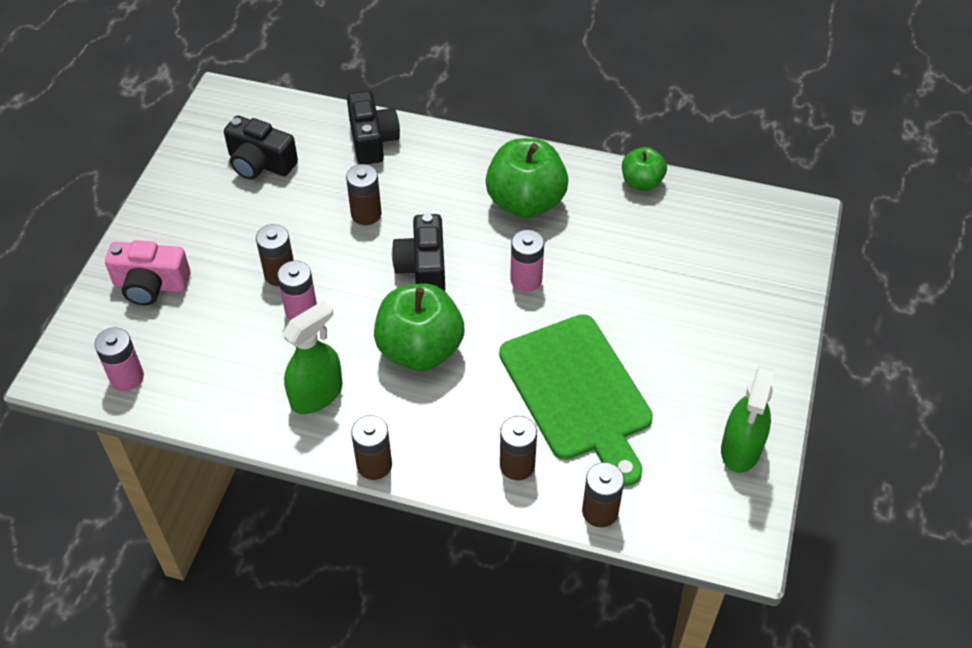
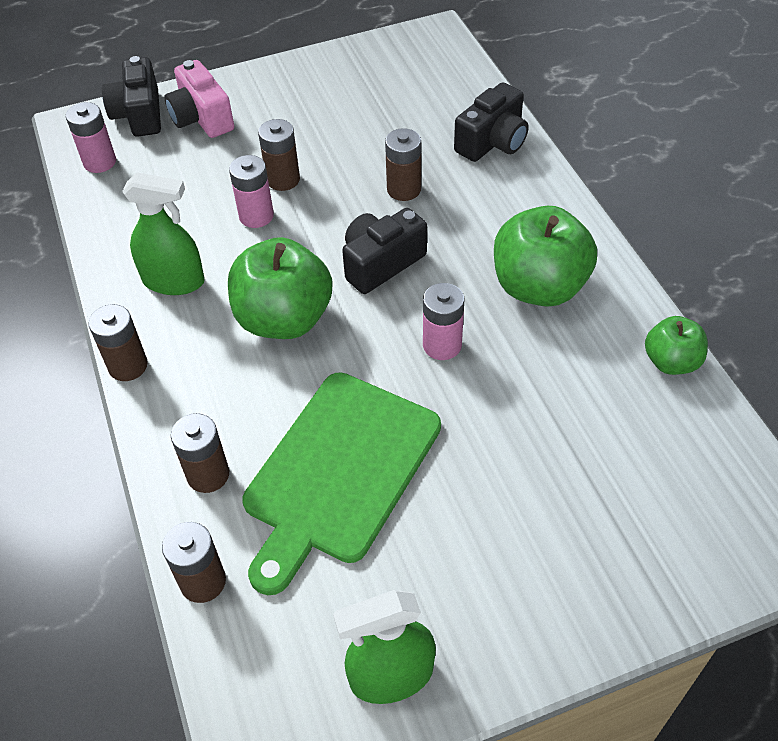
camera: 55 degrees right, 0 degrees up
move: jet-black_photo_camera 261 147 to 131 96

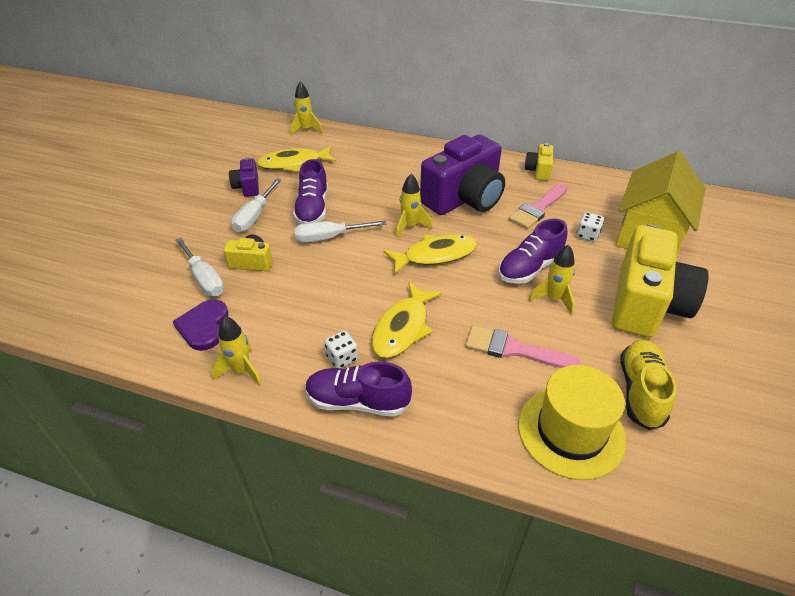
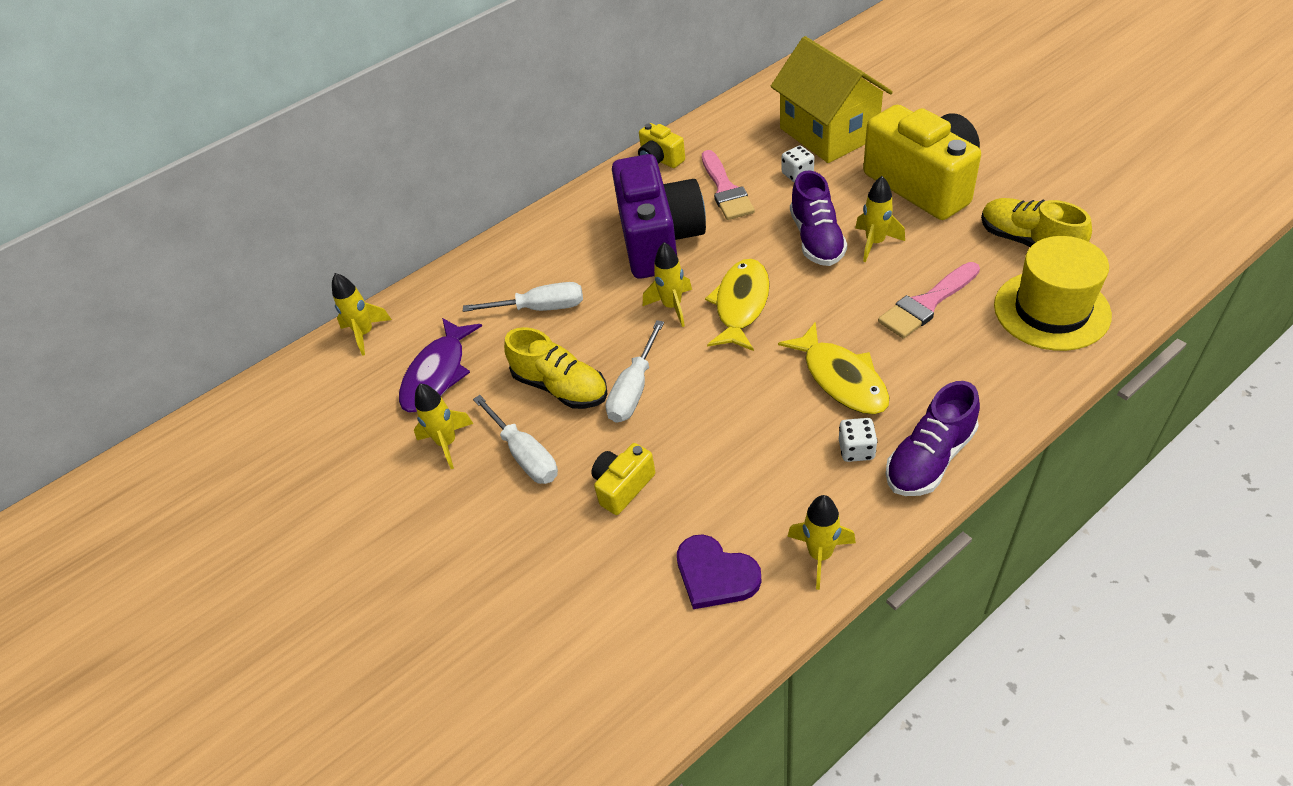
camera: 50 degrees left, 5 degrees up
move: white_hand_screwdriver 199 267 to 523 297
replace: purple_photo_camera 244 177 to golden_toy_rocket 444 426
recolor: golden_fish_figure 297 159 to purple_fish_figure 440 365; purple_lace-up_shoe 310 191 to golden_lace-up_shoe 555 368

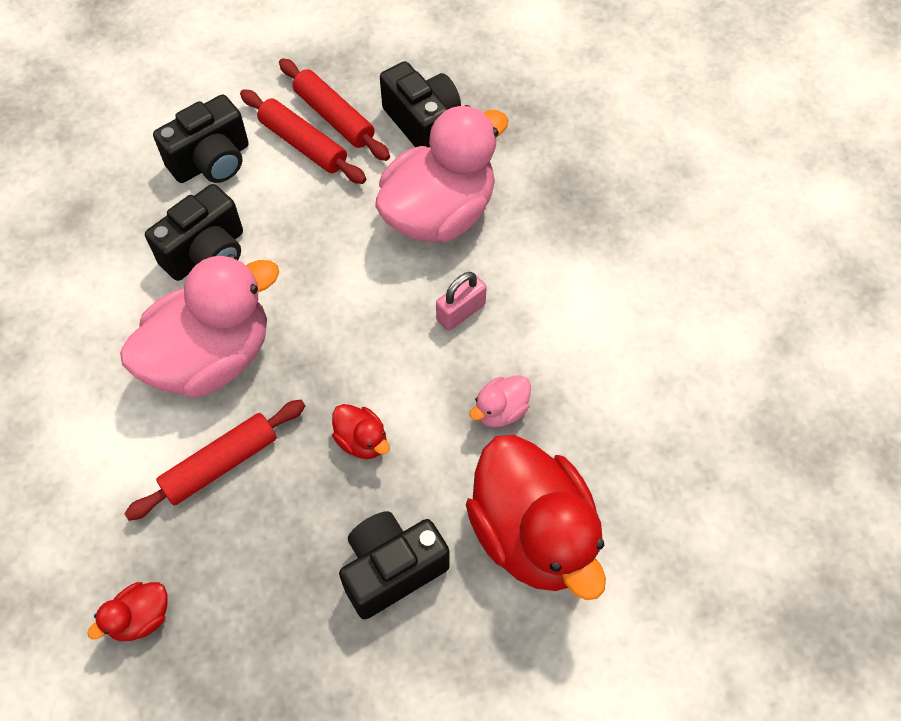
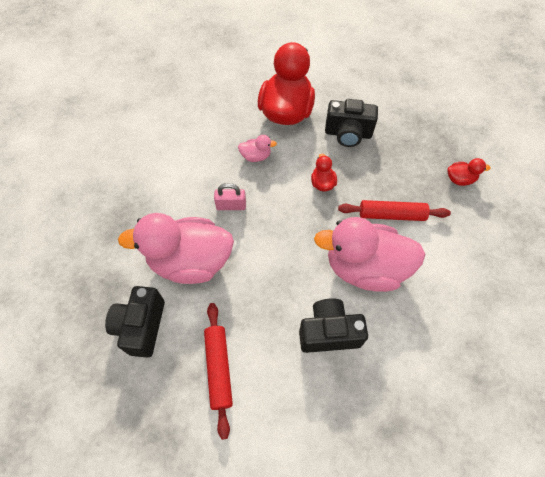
camera: 140 degrees left, 0 degrees up
delete: jet-black_photo_camera 201 139; scarlet_pastry_roller 334 109

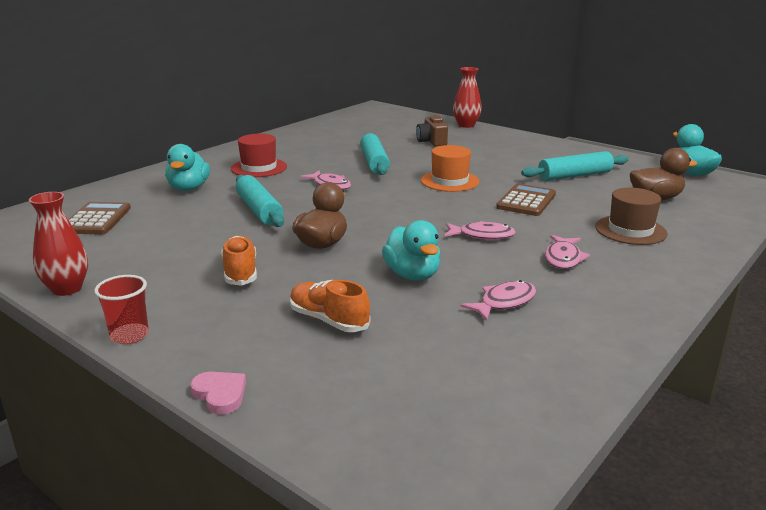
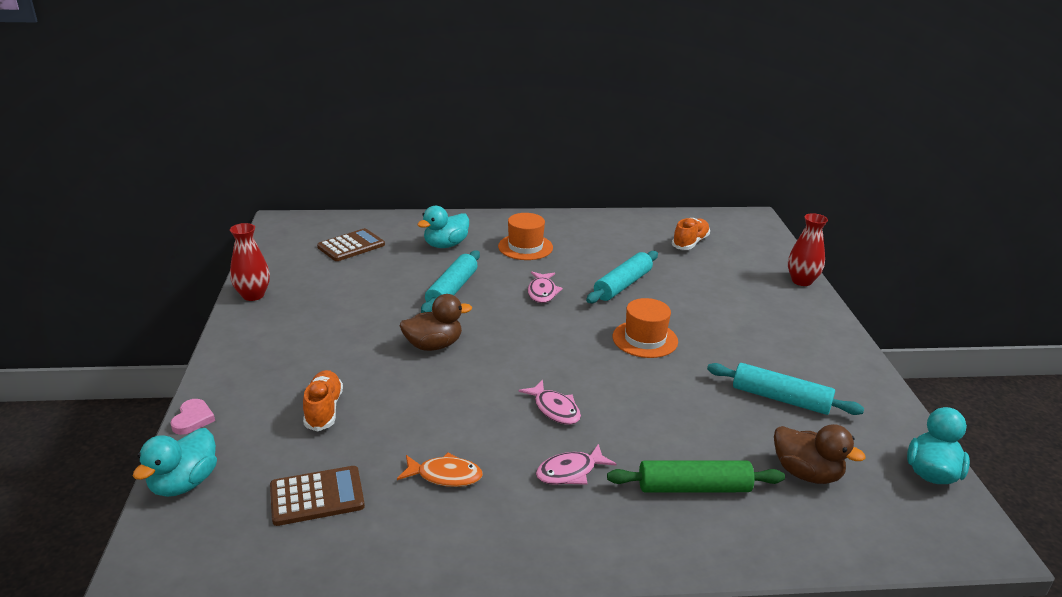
camera: 45 degrees right, 5 degrees up
delete: scarlet_tumbler 121 309; brown_photo_camera 432 131
move: orange_lace-up_shoe 239 260 to 691 234; turquoise_rubber_duck 411 250 to 175 462; brown_adding_machine 526 200 to 317 496
replace: brown_hat 631 216 to leaf-green_pastry_roller 696 477
recolor: scarlet_hat 259 155 to orange_hat 525 236; pink_fish_figure 498 300 to orange_fish_figure 440 470

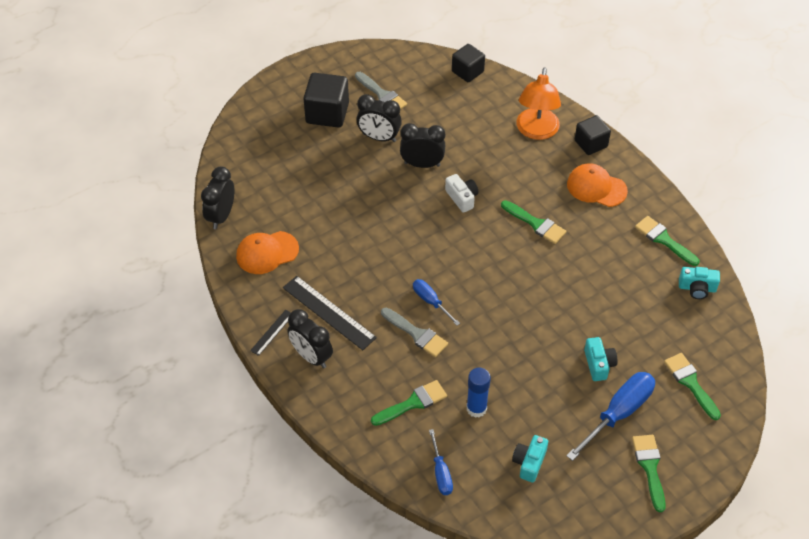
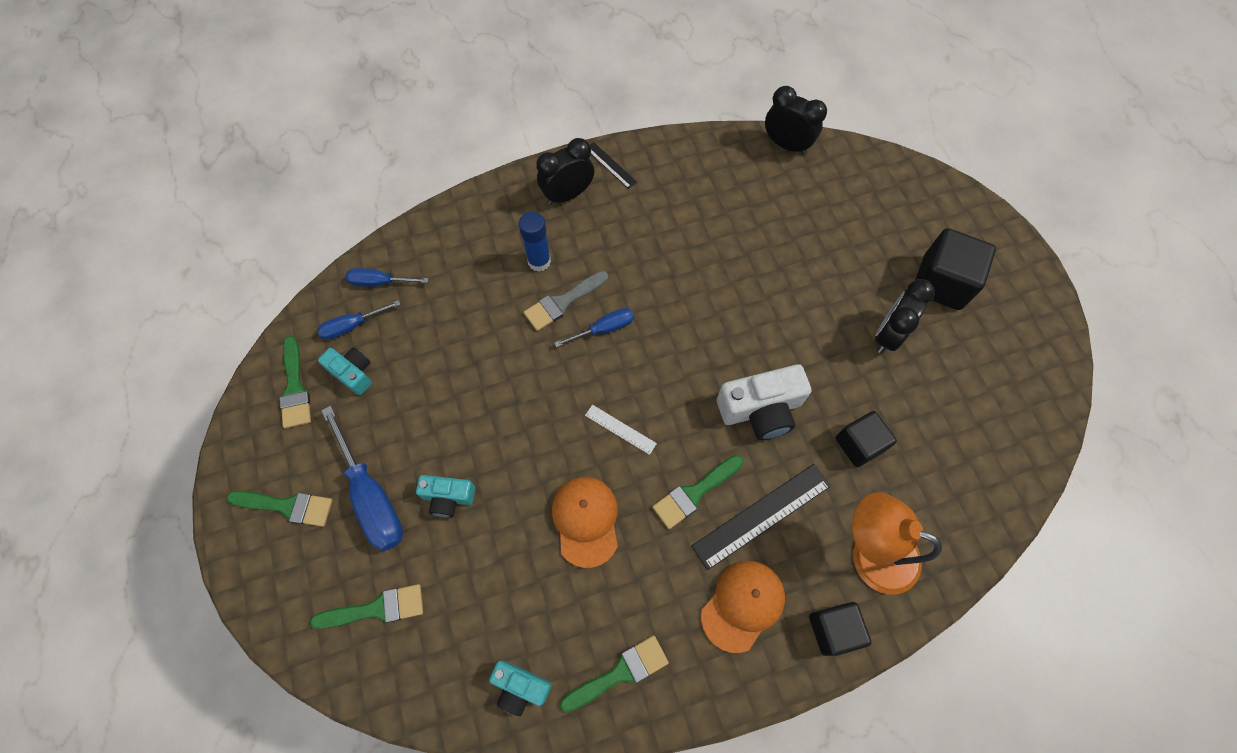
camera: 105 degrees right, 15 degrees up
delete: gray_paint_brush 381 90; jet-black_clock 422 145
insert: cobalt_hand_screwdriver 358 320; white_measuring_stick 621 430
move: orange_baseball_cap 267 252 to 585 522; jet-black_measuring_stick 330 313 to 761 517; leaf-green_paint_brush 409 403 to 295 382; jet-black_solid_cube 468 63 to 866 439; cobalt_stick_of_glue 478 392 to 535 241
rotate: turquoise_photo_camera 699 283 = 520 688 90 degrees counterclockwise
resize: white_photo_camera 461 193 = 764 402 x1.67

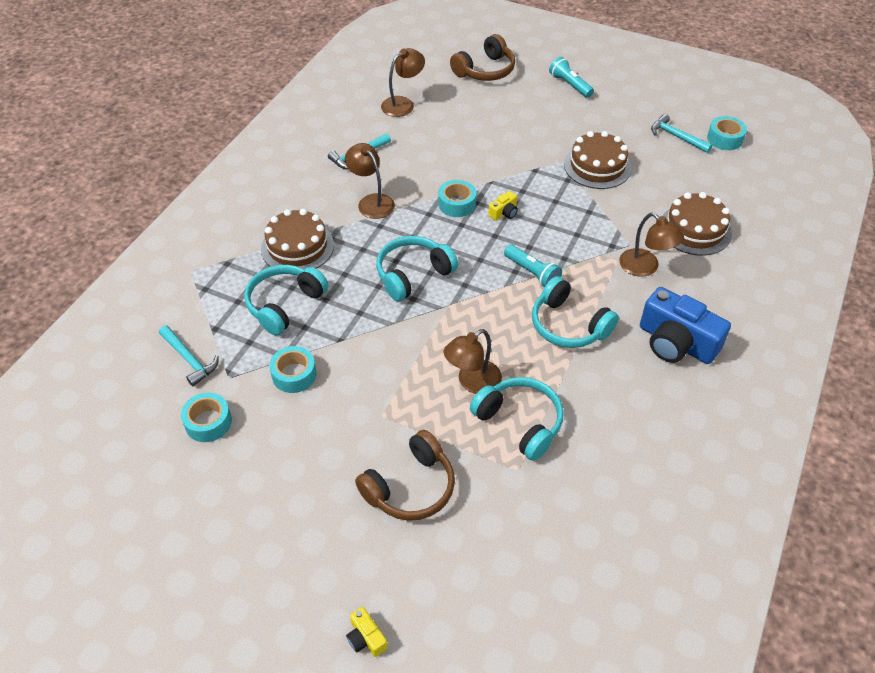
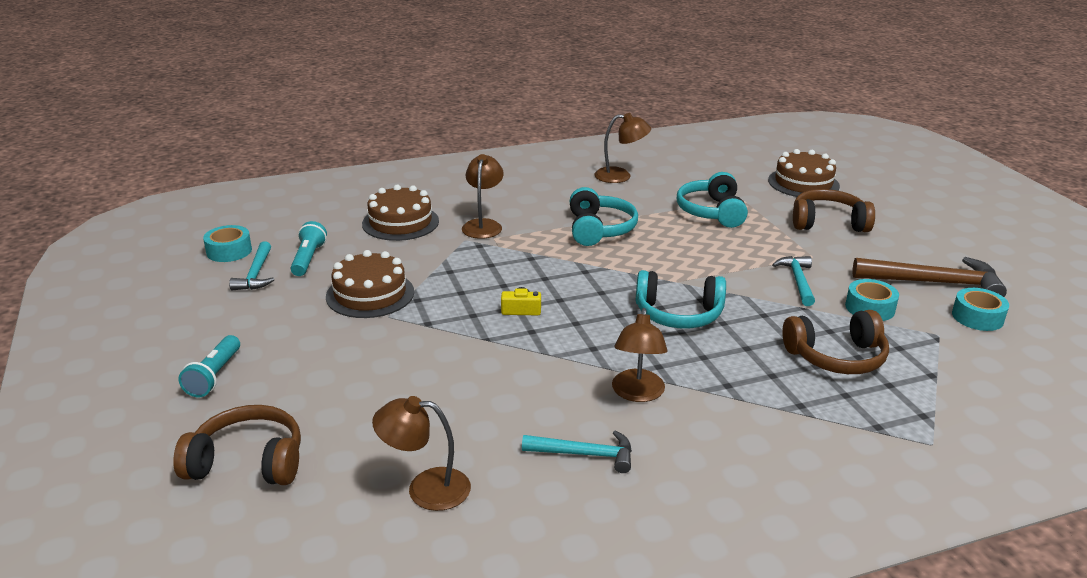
camera: 135 degrees left, 20 degrees down
delete: golden_photo_camera 367 632; turquoise_sticky_tape 457 198; cobalt_photo_camera 685 325
insert: brown_carpenter's_hammer 930 277
move: turquoise_carpenter's_hammer 189 355 to 793 281; brown_gateau 297 239 to 804 173; brown_desk_lamp 472 361 to 622 148; turquoise_torch 533 266 to 309 248
recolor: turquoise_headphones 286 300 to brown_headphones 835 342

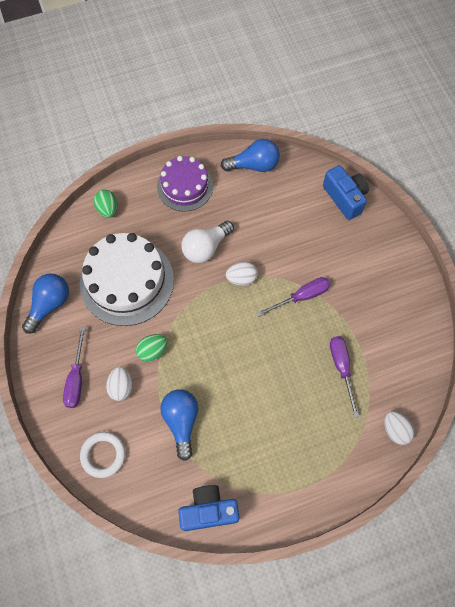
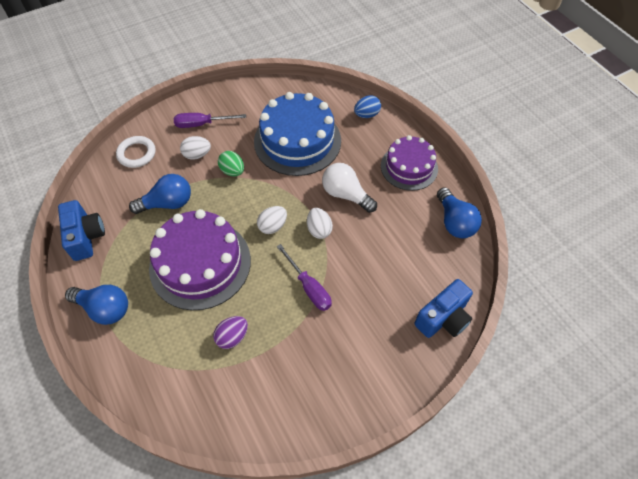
camera: 80 degrees right, 10 degrees down
insert: purple_gateau 200 259
move: cobalt_lightbulb 45 303 to 96 305; white_egg 399 428 to 272 220
replace: purple_hand_screwdriver 344 377 to purple_egg 230 332
recolor: white_gateau 127 279 to cobalt_gateau 297 134; leaf-green_egg 106 203 to cobalt_egg 367 106

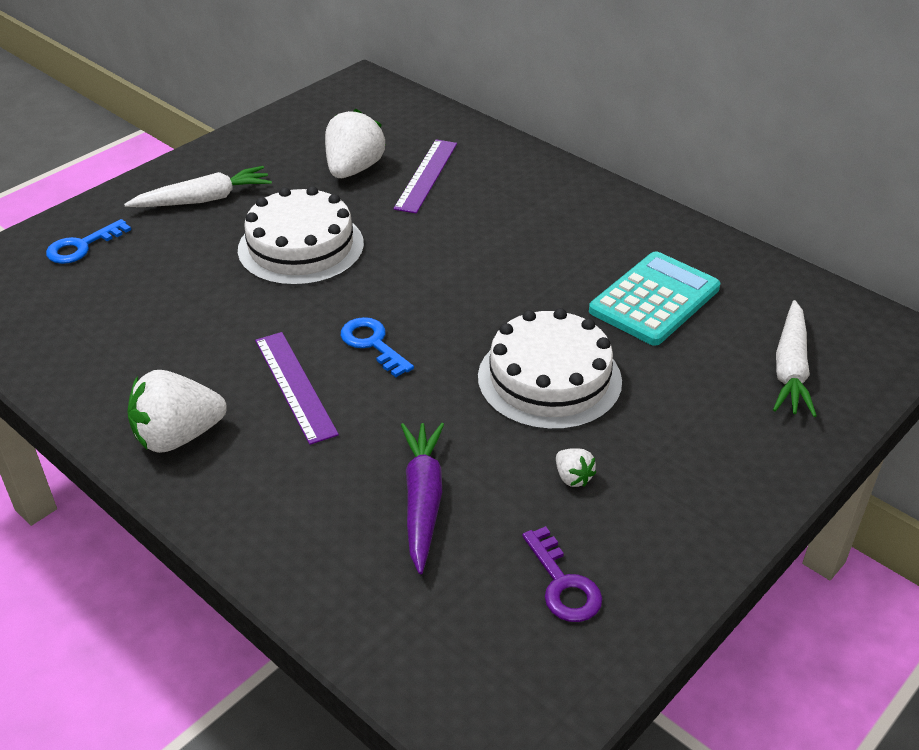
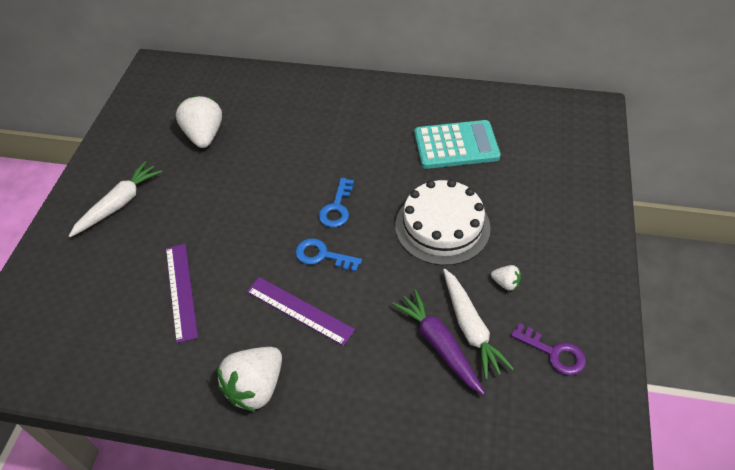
camera: 30 degrees left, 10 degrees up
delete: white_gateau 301 236
move: cobalt_key 88 241 to 336 203; purple_measuring_stick 425 176 to 182 293; white_toy_carrot 795 358 to 478 324
rotate: turquoise_adding_machine 654 298 = 457 144 75 degrees clockwise

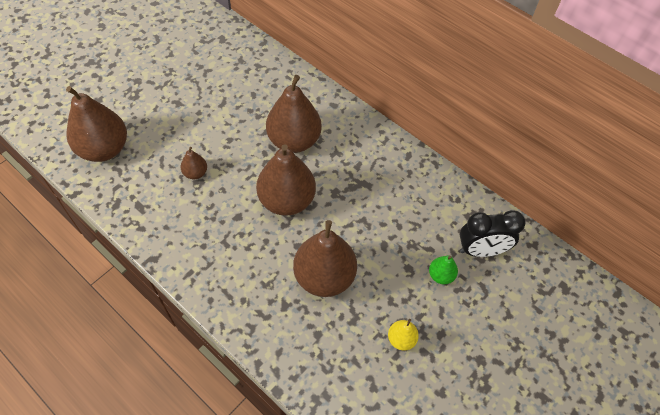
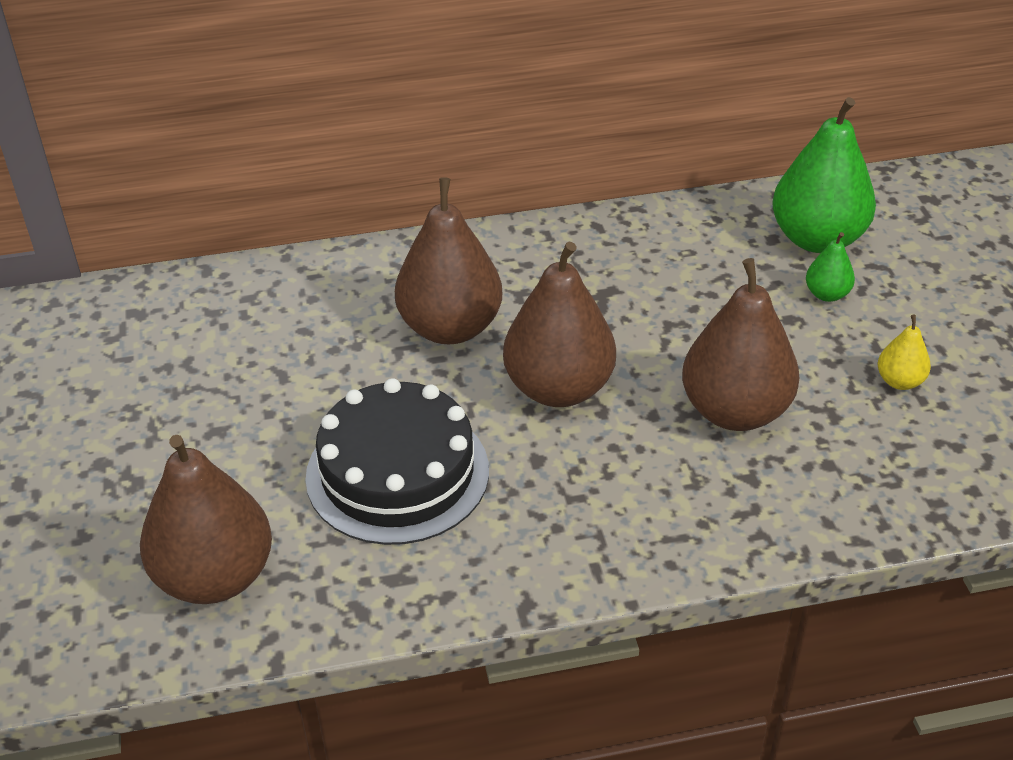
camera: 50 degrees left, 15 degrees down
replace: brown_toy_pear 194 163 to jet-black_gateau 397 461; jet-black_clock 493 233 to leaf-green_toy_pear 824 175

